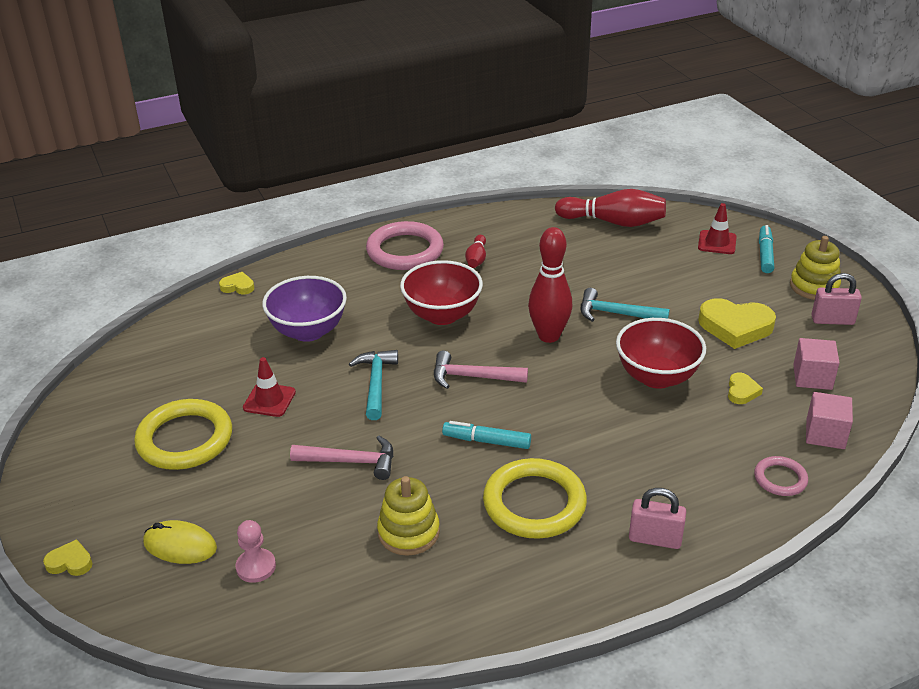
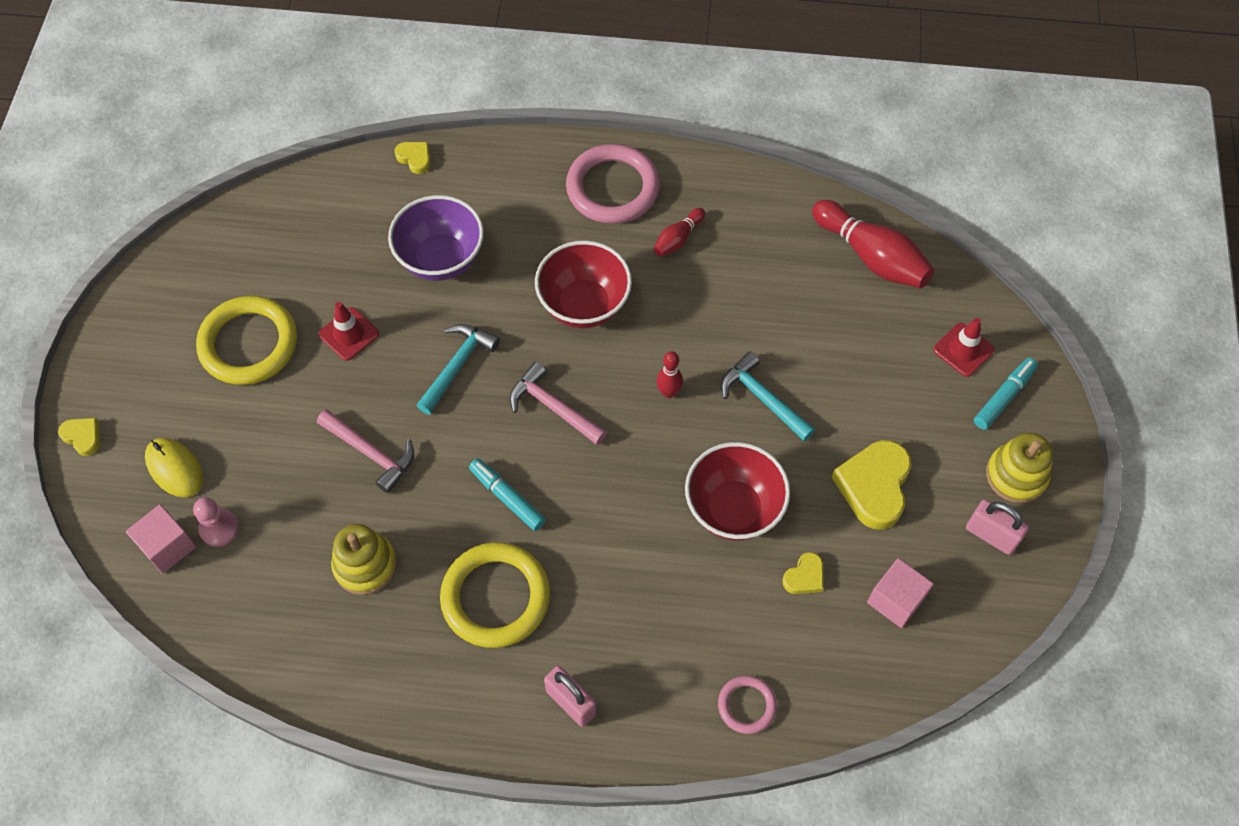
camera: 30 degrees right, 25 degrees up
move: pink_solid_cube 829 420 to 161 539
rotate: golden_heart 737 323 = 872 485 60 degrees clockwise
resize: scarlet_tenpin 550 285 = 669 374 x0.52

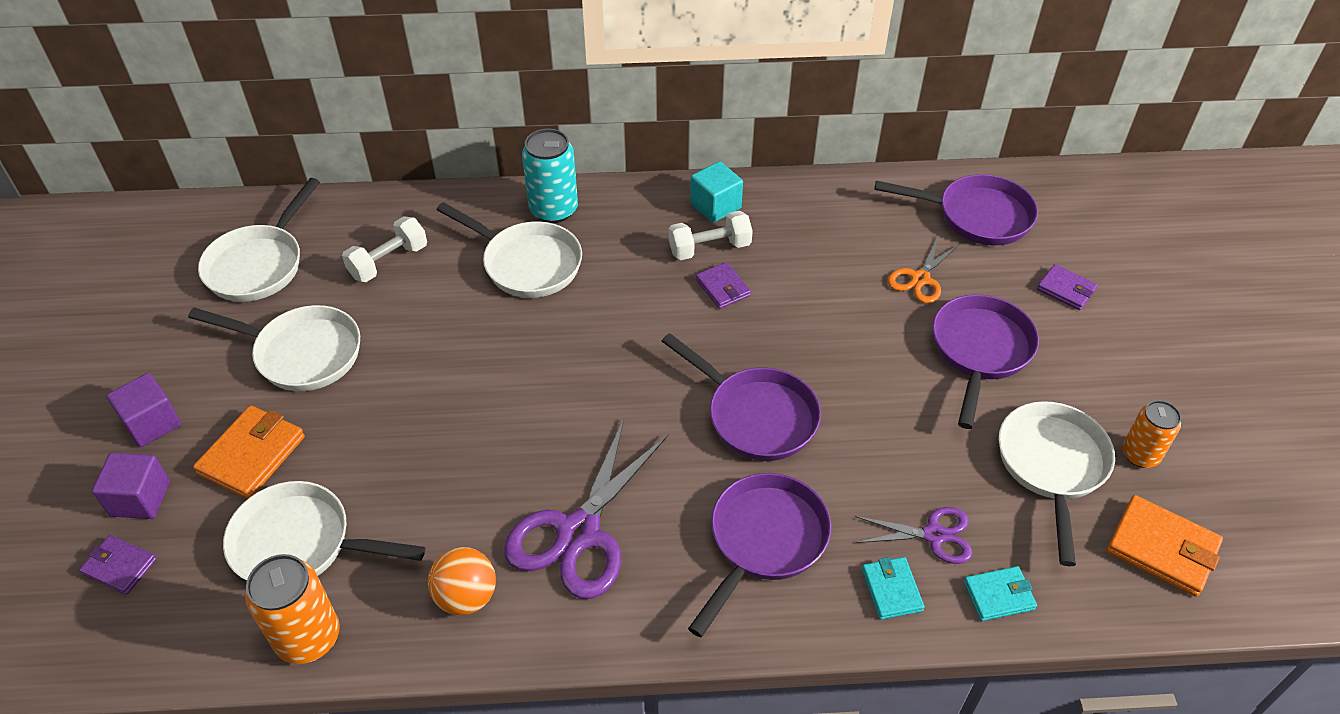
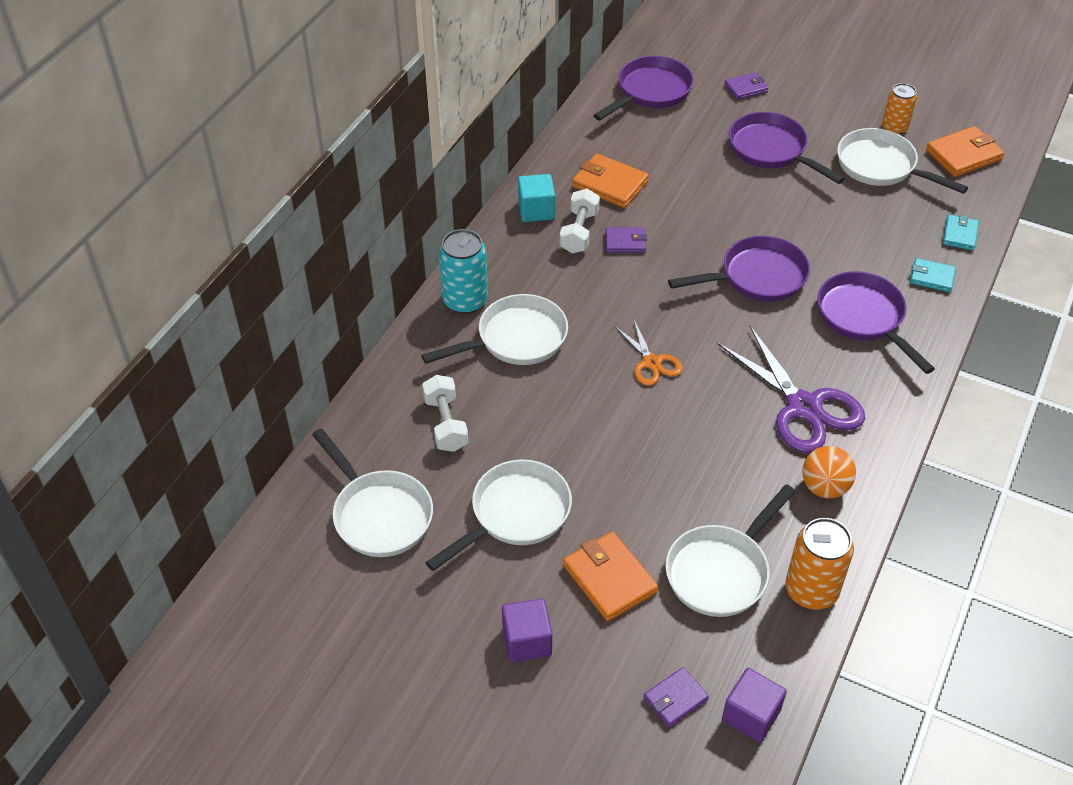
camera: 60 degrees left, 0 degrees up
delete: purple_pair_of_scissors 913 535
insert: orange_billfold 610 180
move: purple_solid_cube 131 485 to 754 705; orange_pair_of_scissors 924 270 to 648 352

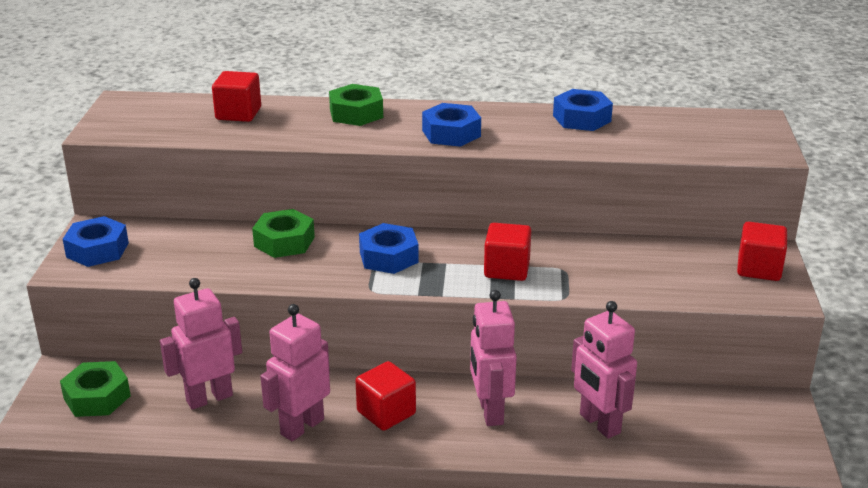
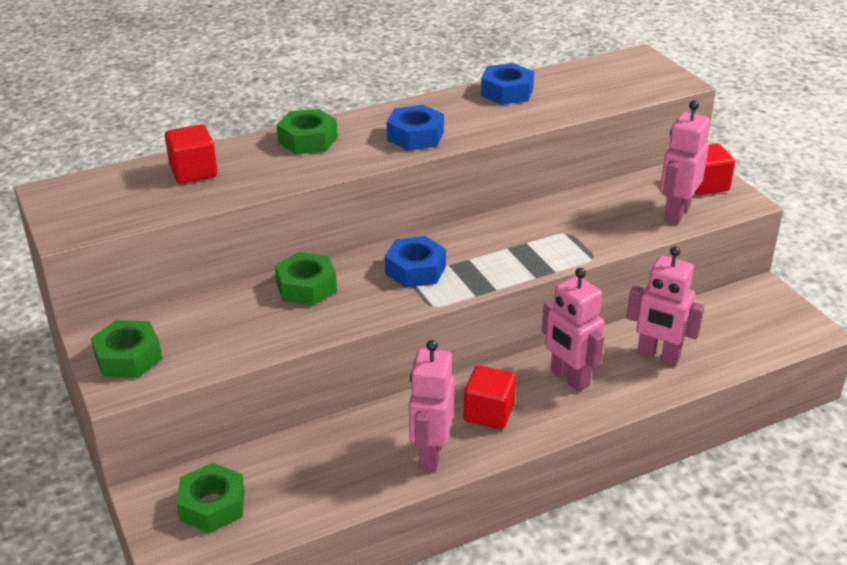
camera: 30 degrees left, 5 degrees up
delete: scarlet_solid_cube 507 252
move: pink_toy_robot 201 344 to 685 162
recolor: cobalt_hexagon_nut 96 241 to leaf-green_hexagon_nut 126 349

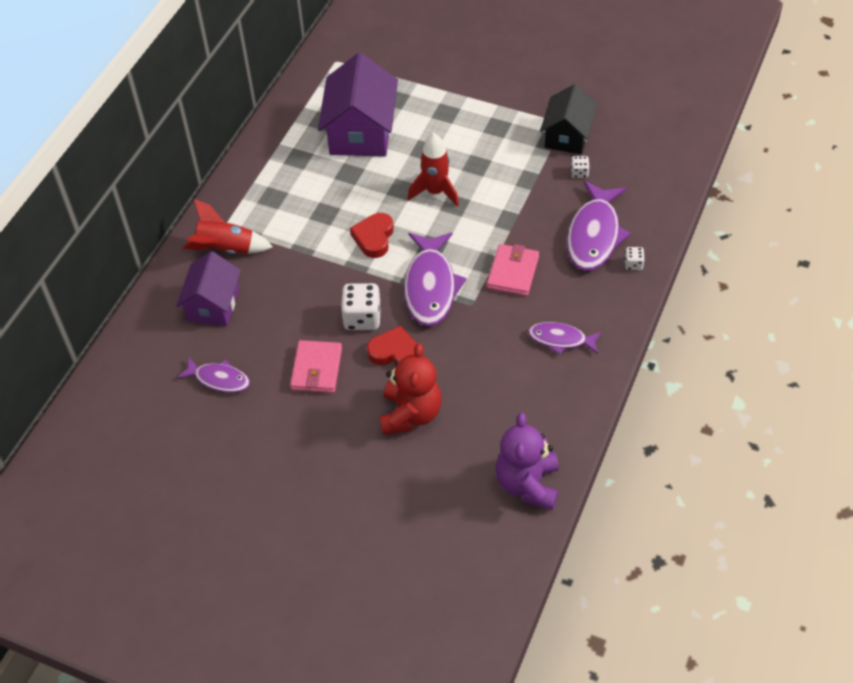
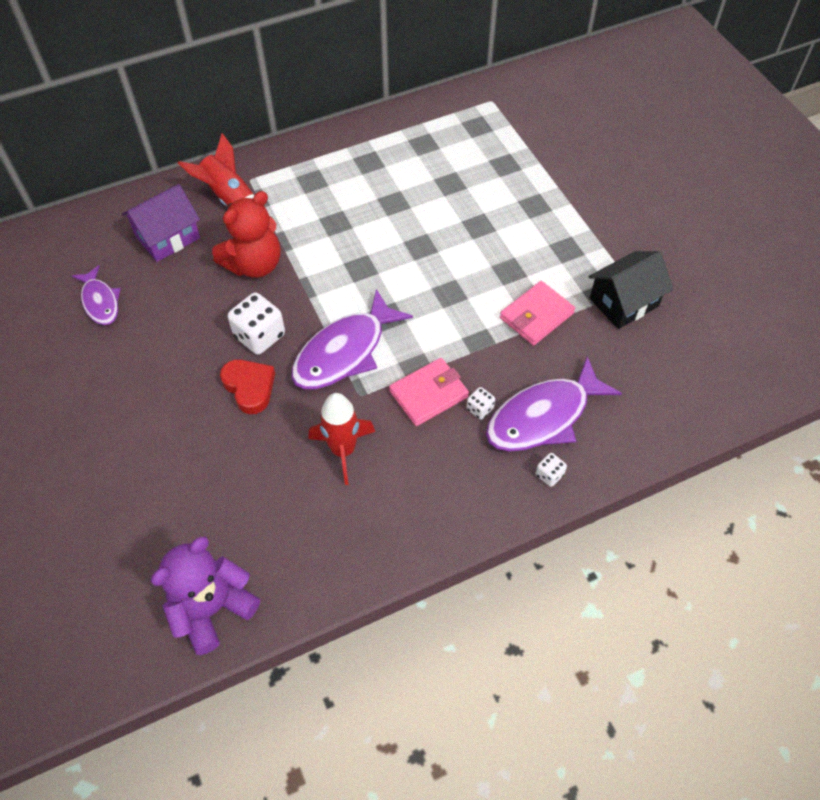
camera: 40 degrees right, 5 degrees up
delete: purple_toy_house 358 105; scarlet_heart 372 235; purple_fish_figure 565 338
move: pink_billfold 316 366 to 537 313; scarlet_stuffed_bear 411 389 to 246 234; scarlet_toy_rocket 433 170 to 341 439; white_dice 580 167 to 480 403

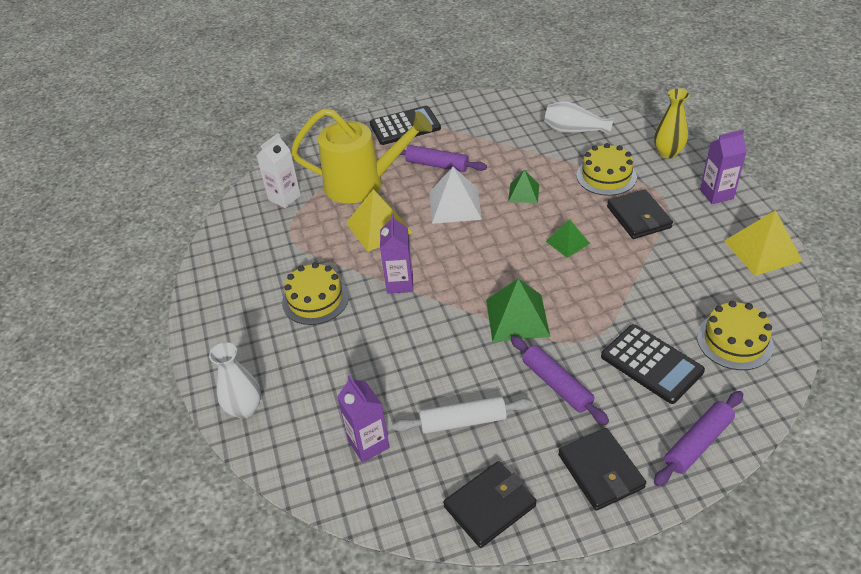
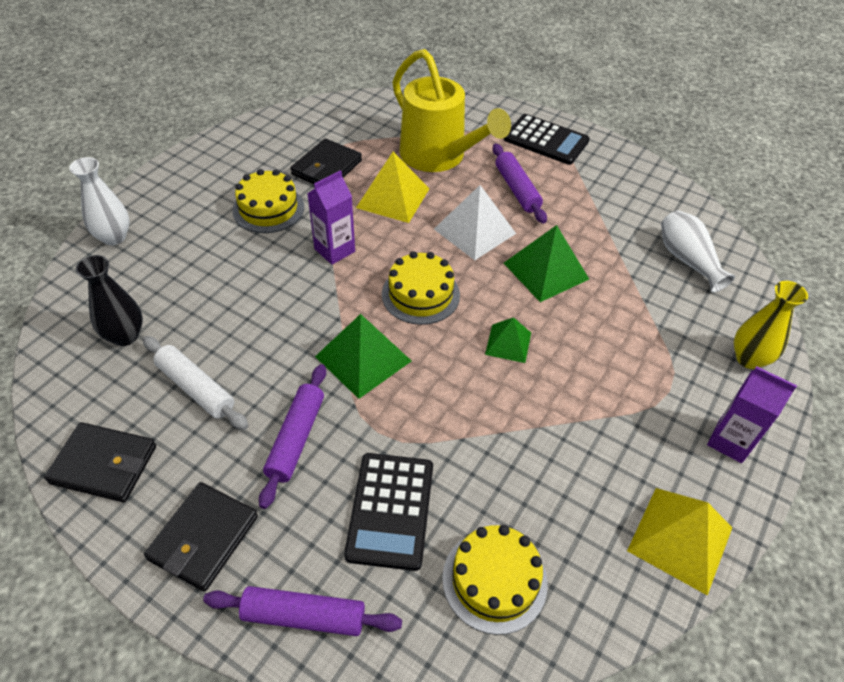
camera: 45 degrees right, 5 degrees up
delete: white_milk_carton 278 170
move: golden_gateau 606 169 to 421 288; jet-black_billfold 640 214 to 326 161
replace: purple_milk_carton 363 419 to jet-black_vase 109 300
resize: leaf-green_pyramid_shape 523 186 = 546 263 x1.67

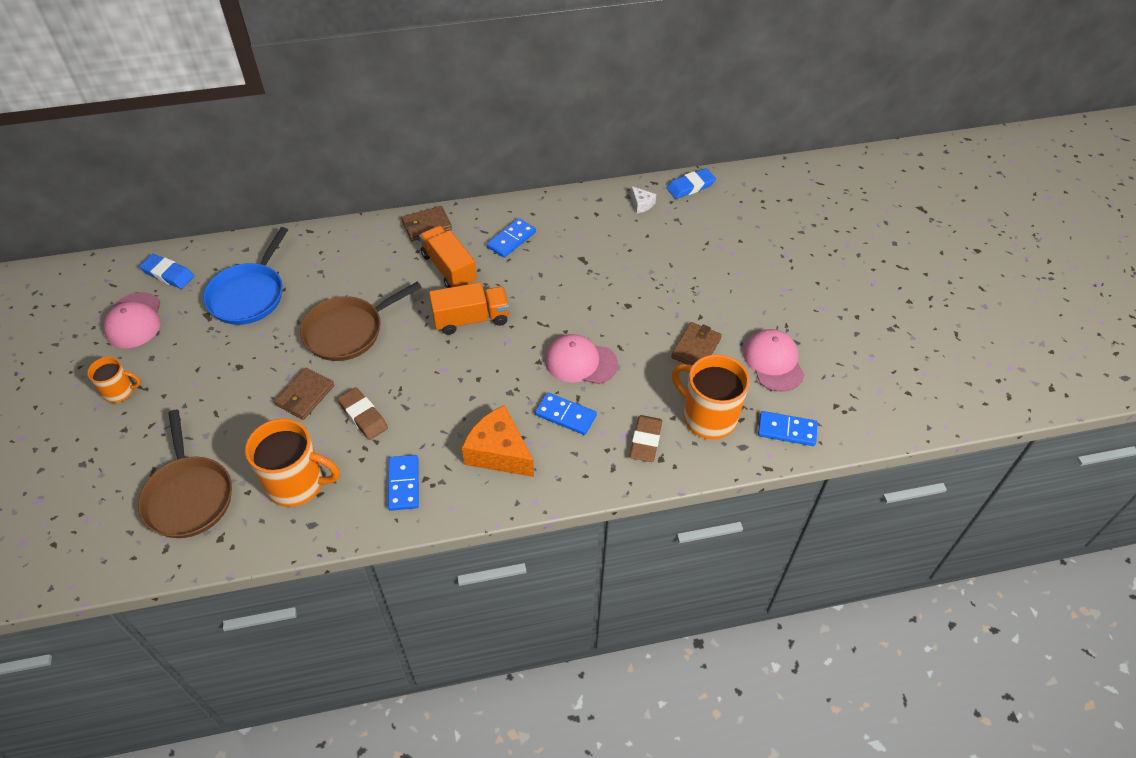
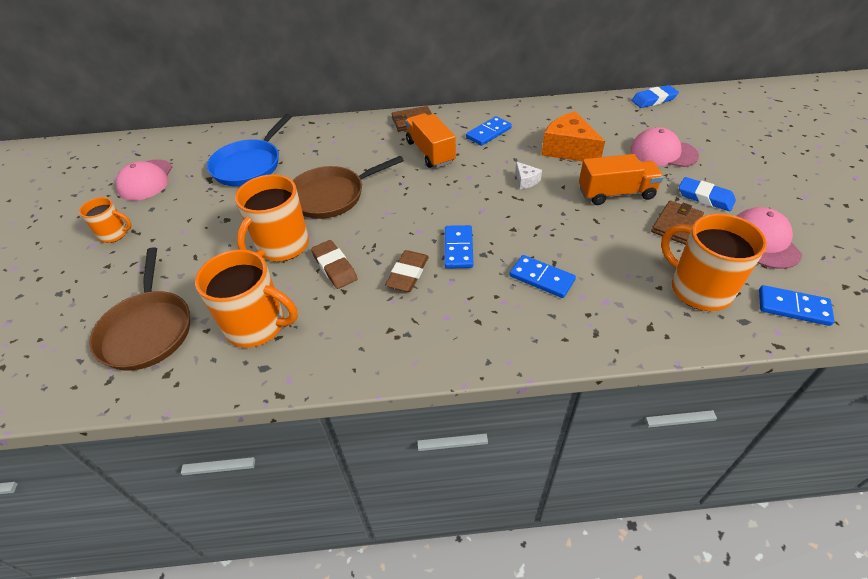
camera: 10 degrees right, 5 degrees down
move: cobalt_gum_eraser 166 271 to 707 194; cobalt_domino_piece 403 483 to 459 246; orange_toy_truck 469 308 to 621 179; orange_cheese_wedge 498 441 to 573 136; pink_baseball_cap 581 359 to 665 147; brown_gum_eraser 646 438 to 407 271; white_cheese_wedge 643 199 to 528 175
replace: brown_billfold 304 394 to orange_mug 272 218

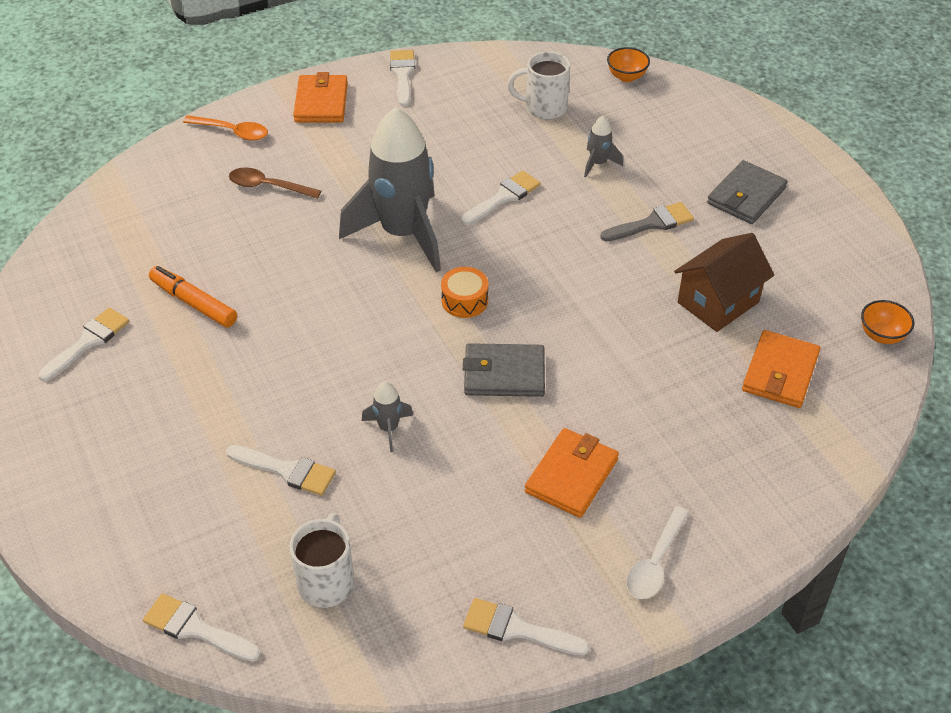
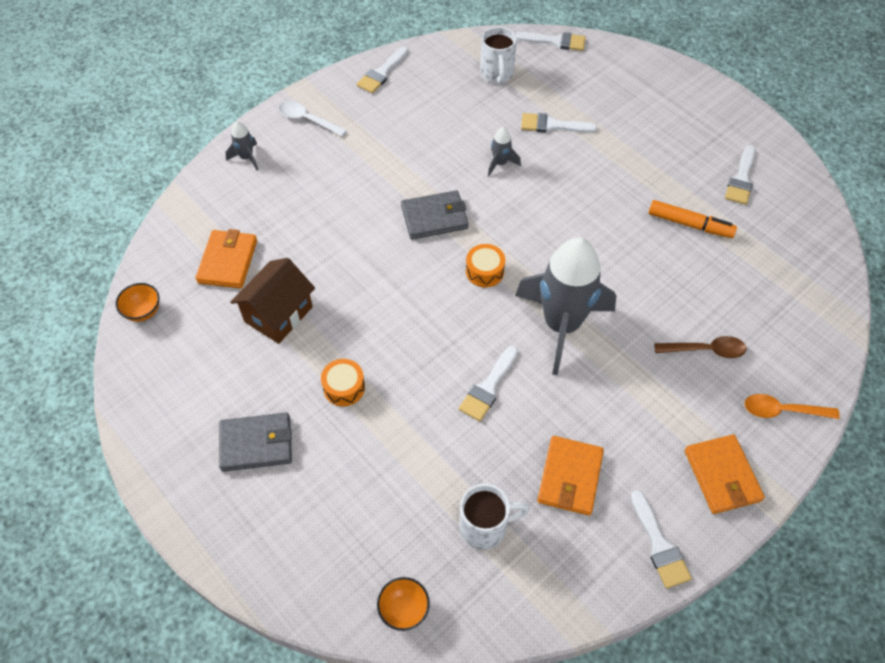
camera: 165 degrees right, 10 degrees up
move: orange_billfold 572 473 to 570 476; gray_toy_rocket 603 146 to 241 146
replace: gray_paint_brush 647 221 to orange_drum 343 382
rotate: white_paint_brush 526 627 = 382 69 120 degrees clockwise; white_teaspoon 657 552 = 313 119 75 degrees counterclockwise; gray_billfold 747 192 = 255 442 60 degrees clockwise

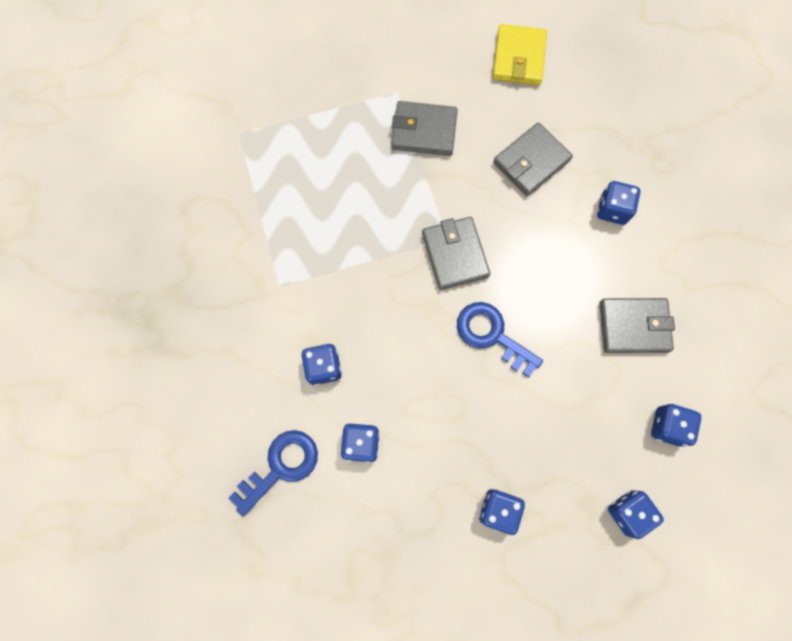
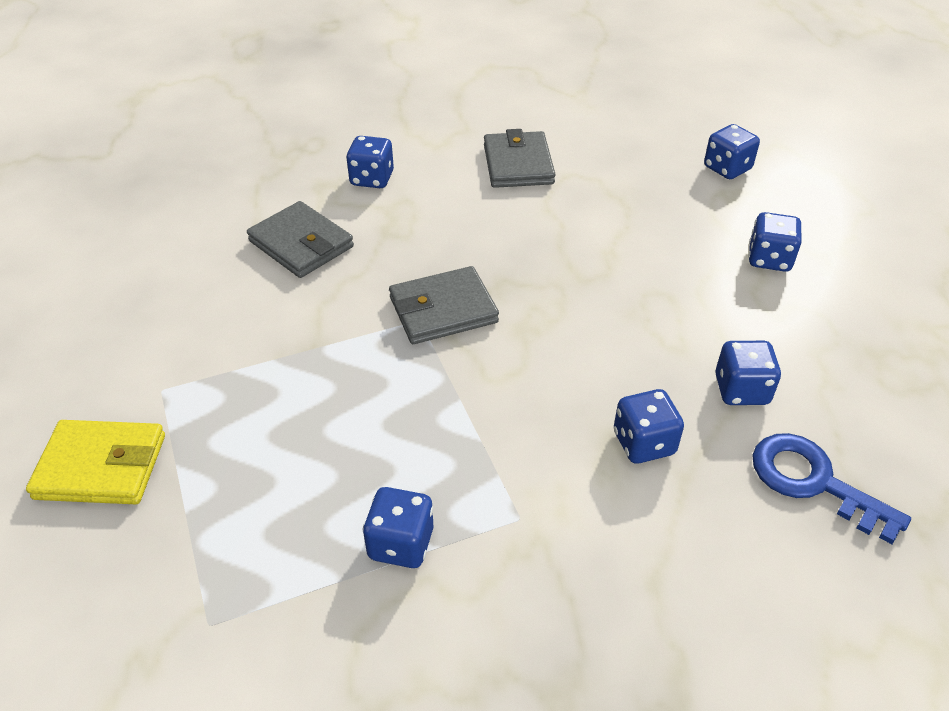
camera: 95 degrees left, 30 degrees down
delete: gray_billfold 424 128; cobalt_key 500 339
move: golden_billfold 519 54 to 95 462; cobalt_dice 676 425 to 398 527

